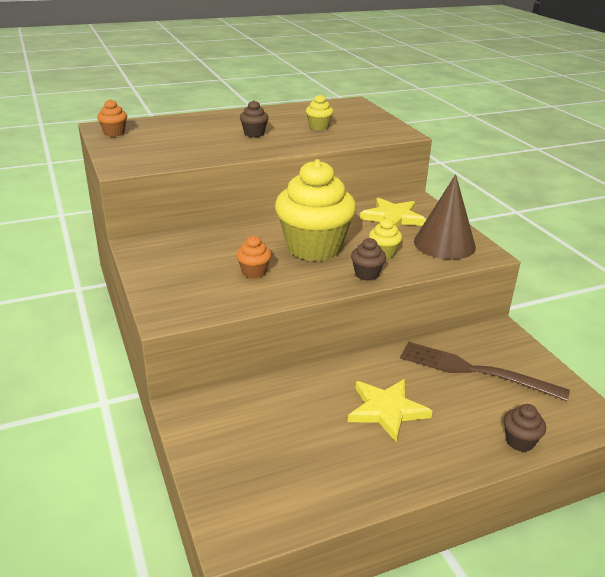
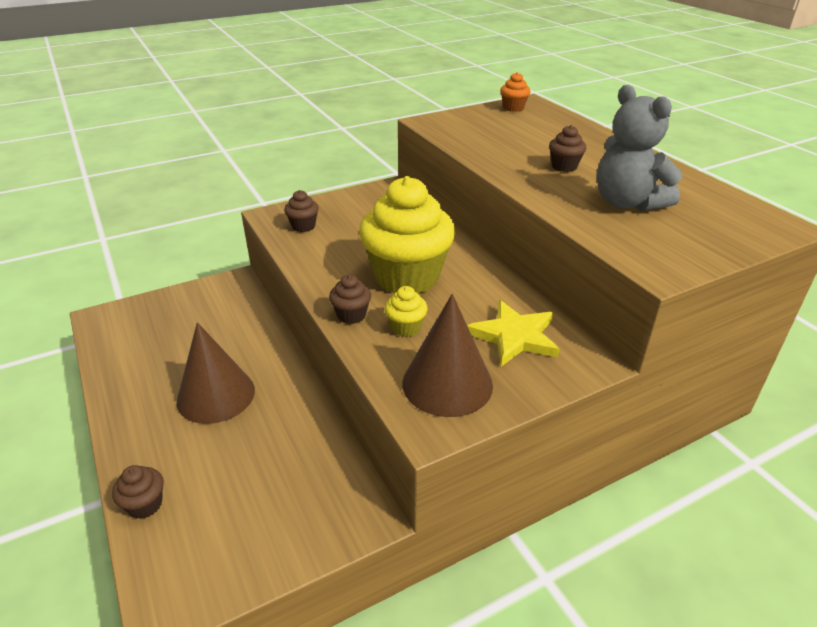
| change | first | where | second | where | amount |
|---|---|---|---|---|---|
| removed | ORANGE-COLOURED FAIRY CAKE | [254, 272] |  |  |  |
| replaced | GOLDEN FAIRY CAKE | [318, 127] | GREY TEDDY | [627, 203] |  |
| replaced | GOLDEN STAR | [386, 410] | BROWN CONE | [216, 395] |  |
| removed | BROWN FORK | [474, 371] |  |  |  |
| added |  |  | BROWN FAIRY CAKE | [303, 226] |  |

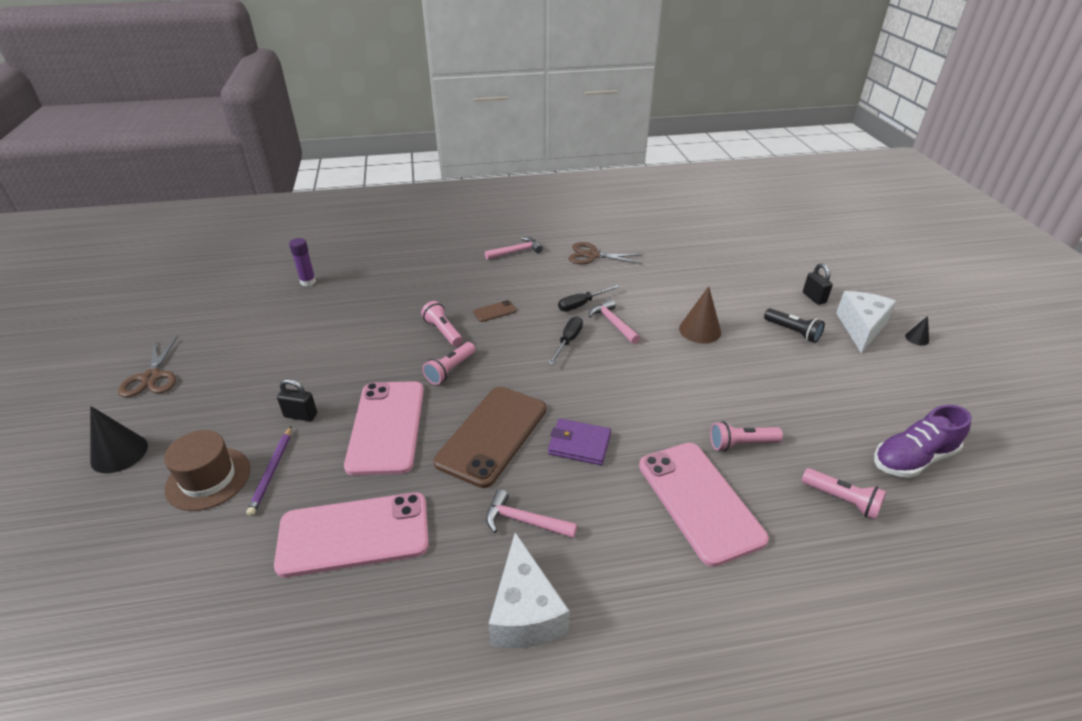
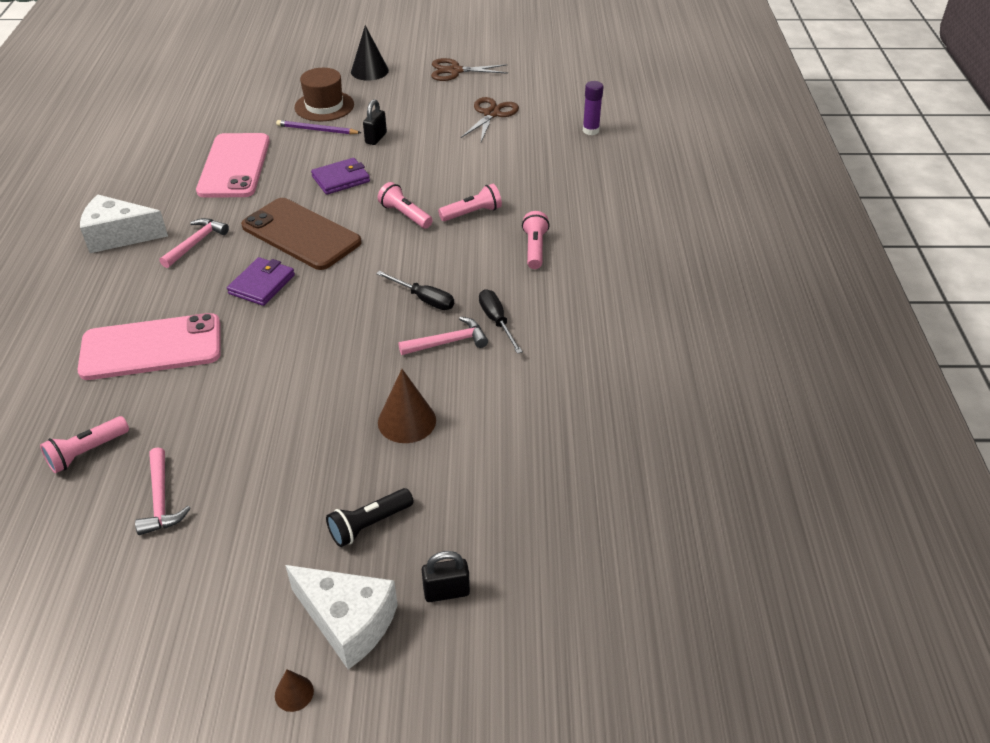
| change | first | where | second | where | amount |
|---|---|---|---|---|---|
| replaced | ROSY MOBILE PHONE | [386, 427] | ROYAL PURPLE CARD WALLET | [341, 179] |  |
| removed | BROWN MOBILE PHONE | [494, 311] |  |  |  |
| moved | ROSY CLAW HAMMER | [516, 252] |  | [161, 500] |  |
| moved | BROWN SHEARS | [592, 255] |  | [492, 114] |  |
| moved | ROSY FLASHLIGHT | [741, 444] |  | [534, 248] |  |
| removed | ROYAL PURPLE LACE-UP SHOE | [913, 459] |  |  |  |
| recoloured | BLACK CONE | [917, 338] | BROWN CONE | [294, 693] |  |

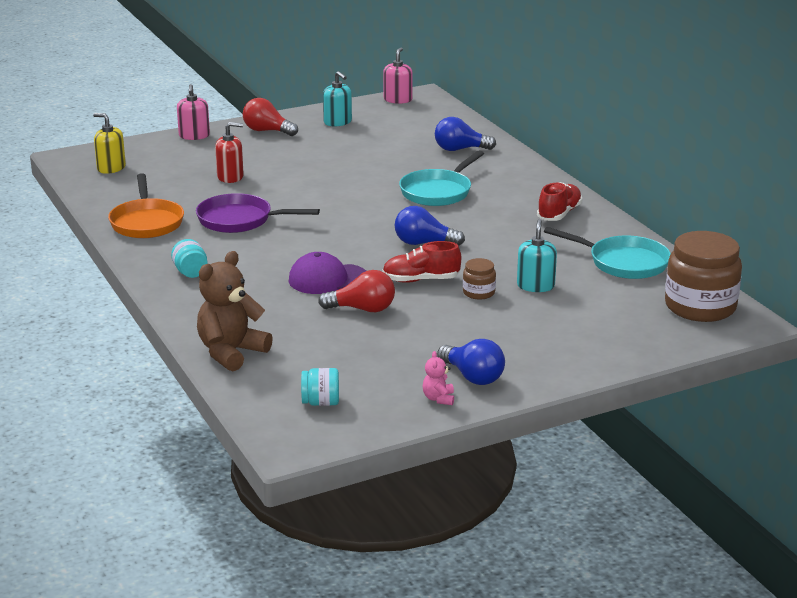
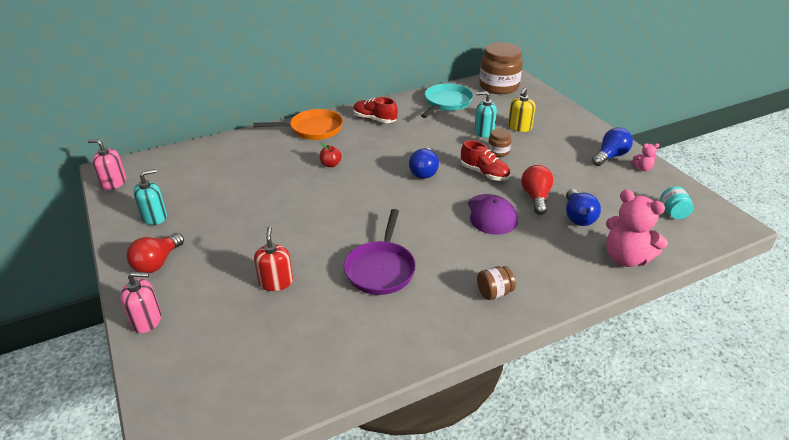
| change | first | where | second | where | amount |
|---|---|---|---|---|---|
| moved | GOLDEN PUMP BOTTLE | [111, 168] |  | [519, 127] |  |
| moved | ORANGE-COLOURED SKILLET | [146, 222] |  | [313, 129] |  |
| recoloured | TURQUOISE JAM JAR | [190, 272] | BROWN JAM JAR | [494, 293] |  |
| recoloured | BROWN TEDDY | [231, 352] | ROSY TEDDY | [626, 258] |  |
| turned | CRIMSON LACE-UP SHOE | [421, 280] |  | [484, 173] | 45 degrees counterclockwise |
| replaced | TURQUOISE SKILLET | [438, 192] | CRIMSON TOY APPLE | [330, 164] |  |
| moved | BLUE BULB | [460, 149] |  | [578, 217] |  |

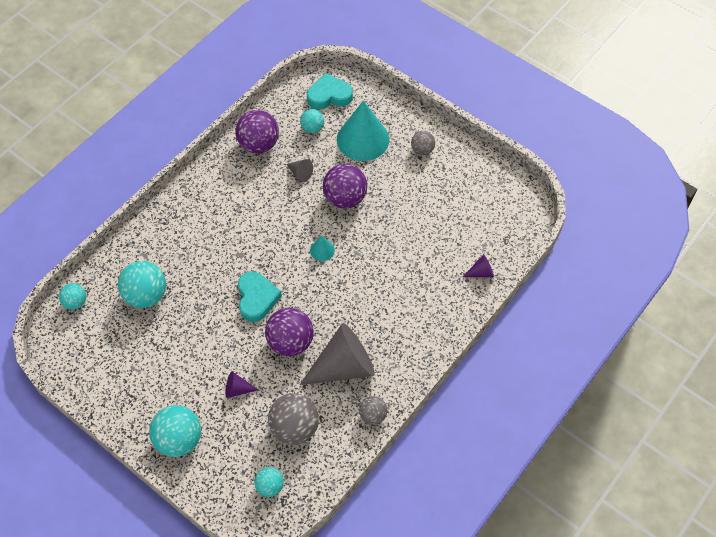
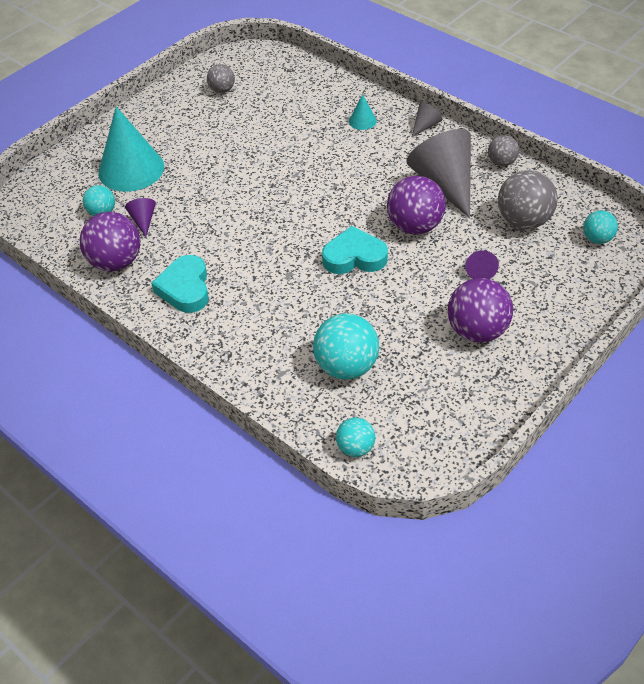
| change | first | where | second | where | amount |
|---|---|---|---|---|---|
| removed | TURQUOISE SPHERE | [179, 440] |  |  |  |
| moved | GREY CONE | [300, 173] |  | [425, 126] |  |
| moved | TURQUOISE HEART SHAPE | [329, 95] |  | [185, 288] |  |
| moved | TURQUOISE CONE | [322, 250] |  | [362, 121] |  |
| moved | ROYAL PURPLE SPHERE | [345, 198] |  | [477, 331] |  |
| moved | GREY SPHERE | [422, 150] |  | [222, 90] |  |
| moved | ROYAL PURPLE CONE | [481, 272] |  | [143, 220] |  |

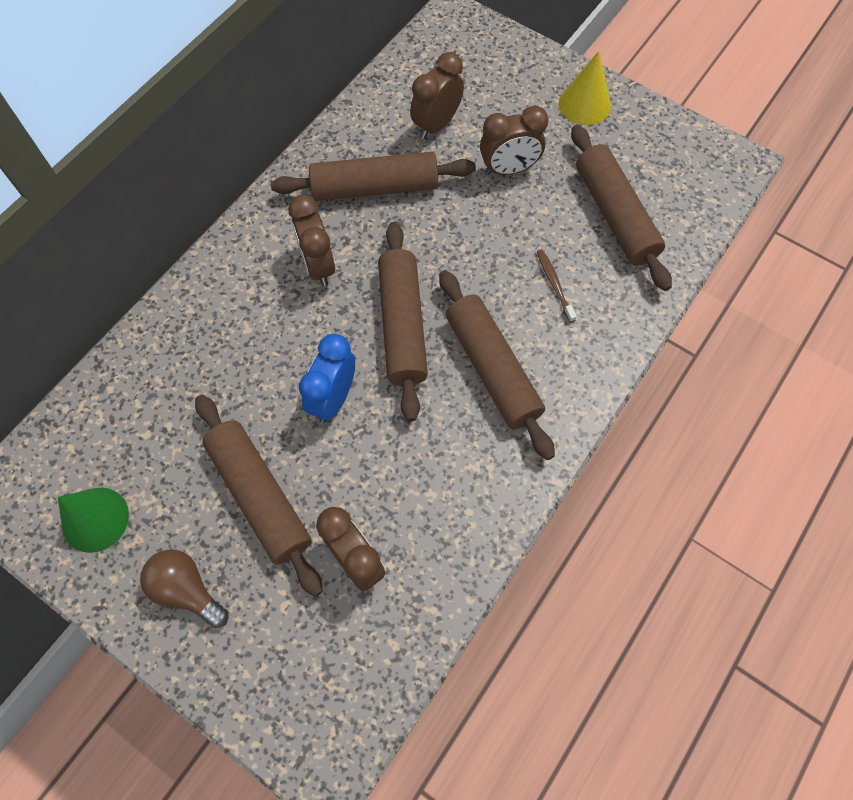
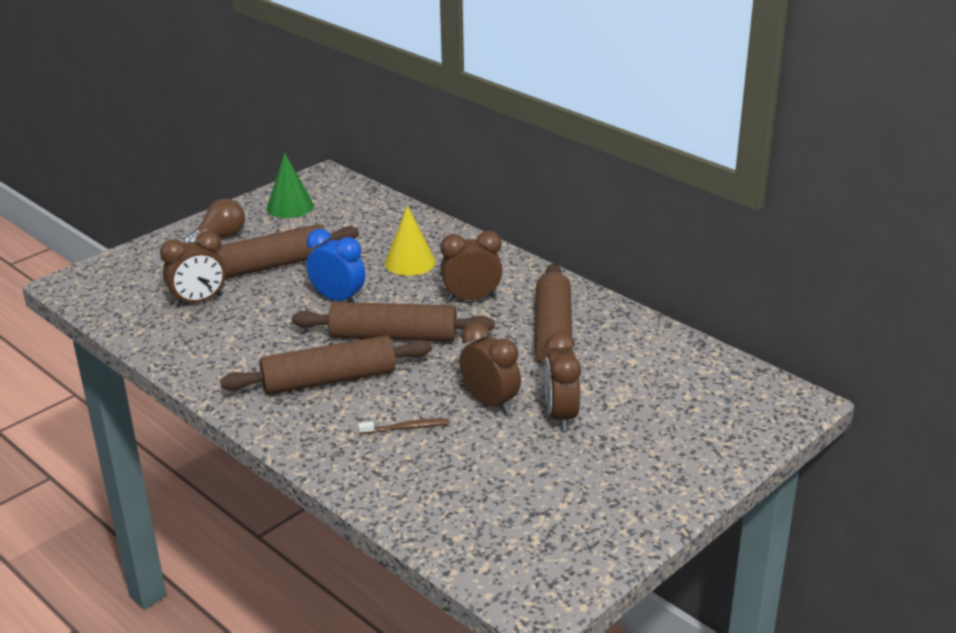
| change | first | where | second | where | amount |
|---|---|---|---|---|---|
| moved | BROWN ALARM CLOCK | [436, 125] |  | [490, 403] |  |
| moved | GOLDEN CONE | [584, 104] |  | [410, 262] |  |
| removed | BROWN DOUGH ROLLER | [614, 215] |  |  |  |

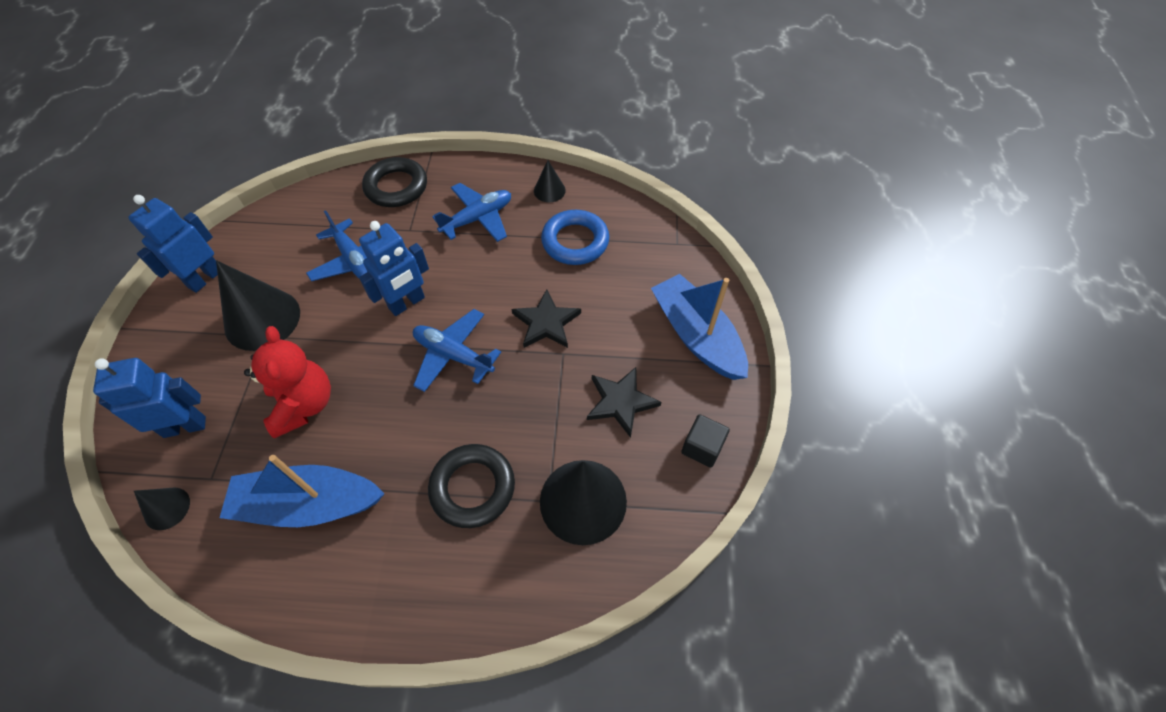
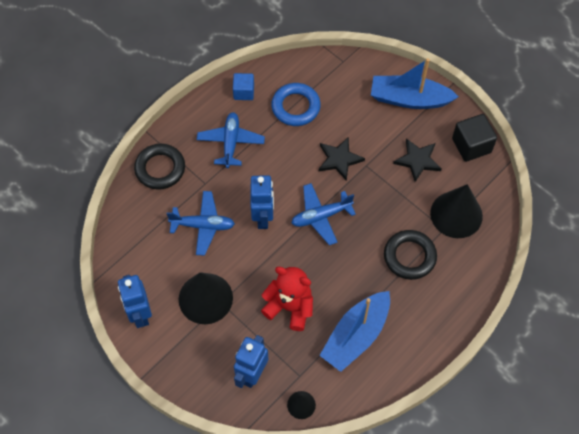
| change | first | where | second | where | amount |
|---|---|---|---|---|---|
| replaced | BLACK CONE | [549, 190] | BLUE SOLID CUBE | [244, 92] |  |
| resized | BLACK SOLID CUBE | [702, 447] |  | [471, 145] | x1.52 |

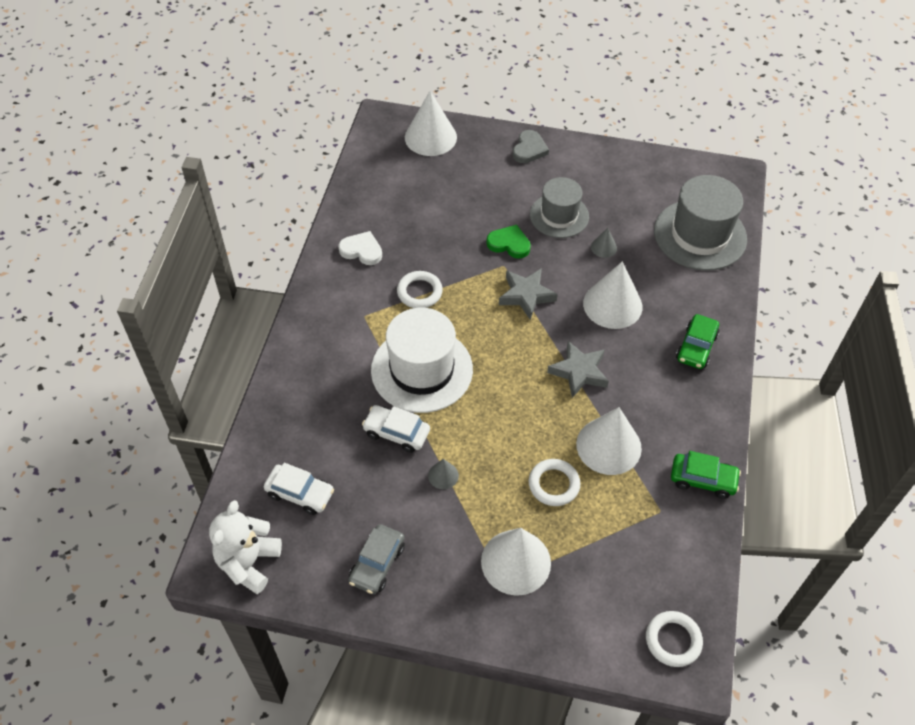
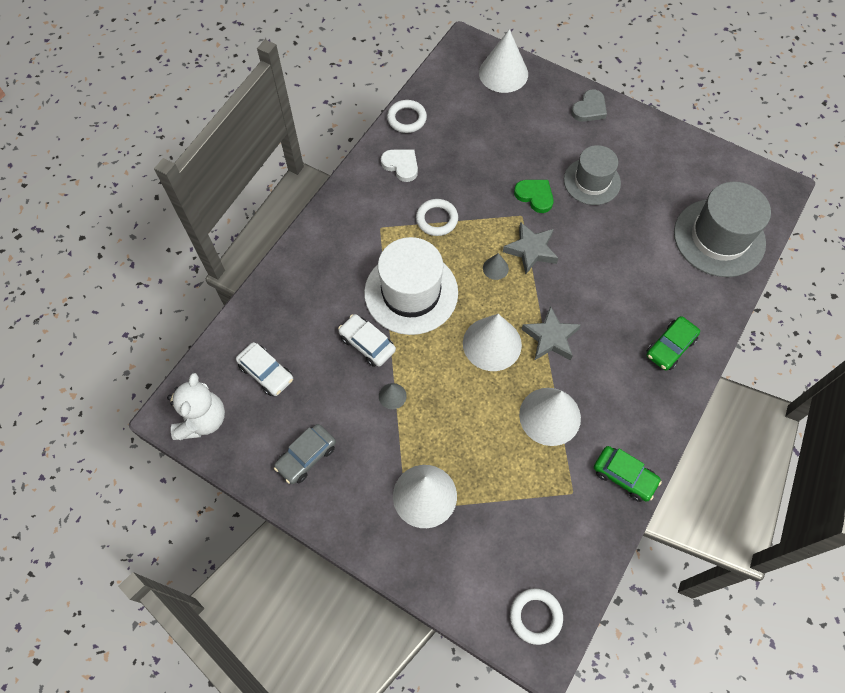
| change | first | where | second | where | amount |
|---|---|---|---|---|---|
| turned | WHITE TEDDY | [248, 562] |  | [202, 420] | 150 degrees clockwise |
| moved | WHITE TORUS | [554, 484] |  | [407, 119] |  |
| moved | WHITE CONE | [612, 305] |  | [492, 344] |  |
| moved | GREY CONE | [603, 247] |  | [495, 268] |  |

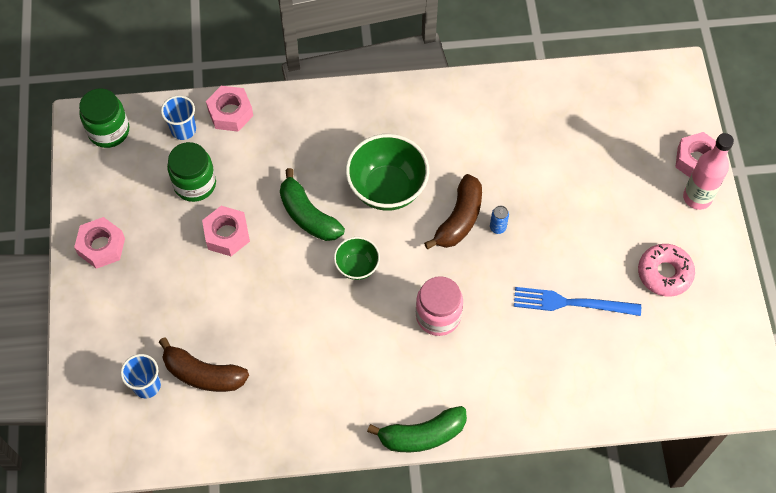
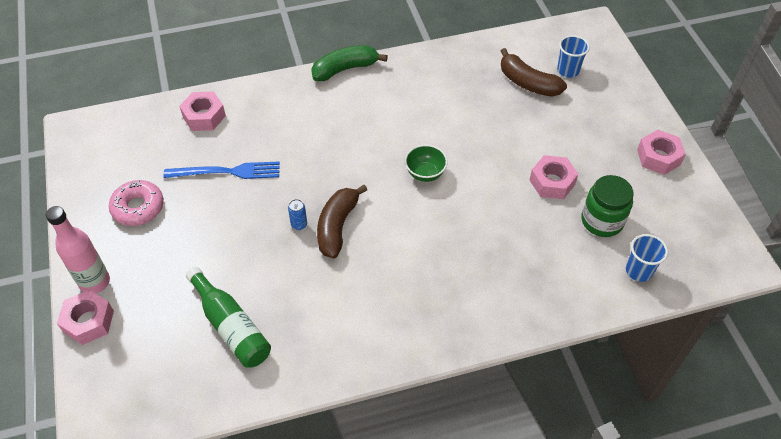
| change | first | where | second | where | amount |
|---|---|---|---|---|---|
| removed | EMERALD JAM JAR | [109, 131] |  |  |  |
| turned | BROWN BANANA | [203, 374] |  | [527, 83] | 150 degrees counterclockwise |
| moved | ROSY HEX NUT | [230, 113] |  | [204, 116] |  |
| removed | EMERALD BANANA | [308, 215] |  |  |  |
| removed | EMERALD BOWL | [387, 189] |  |  |  |
| removed | ROSY JAM JAR | [438, 316] |  |  |  |
| added |  |  | EMERALD FLASK | [231, 326] |  |

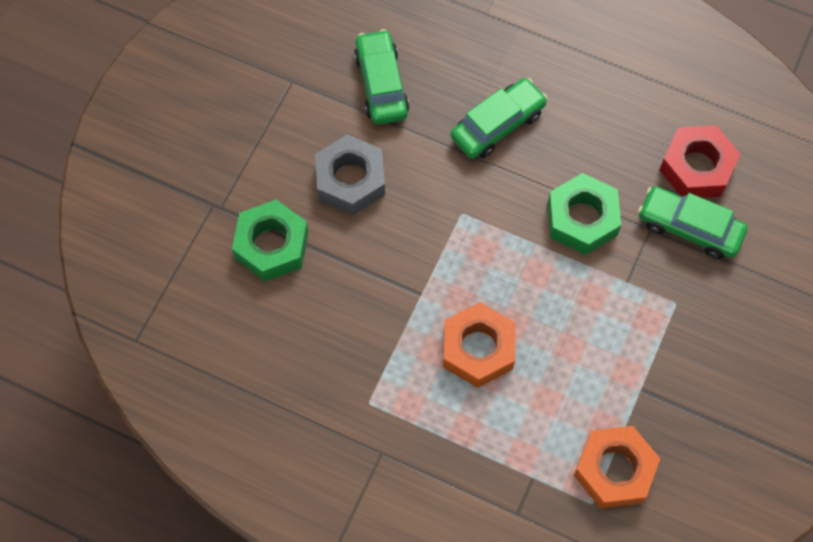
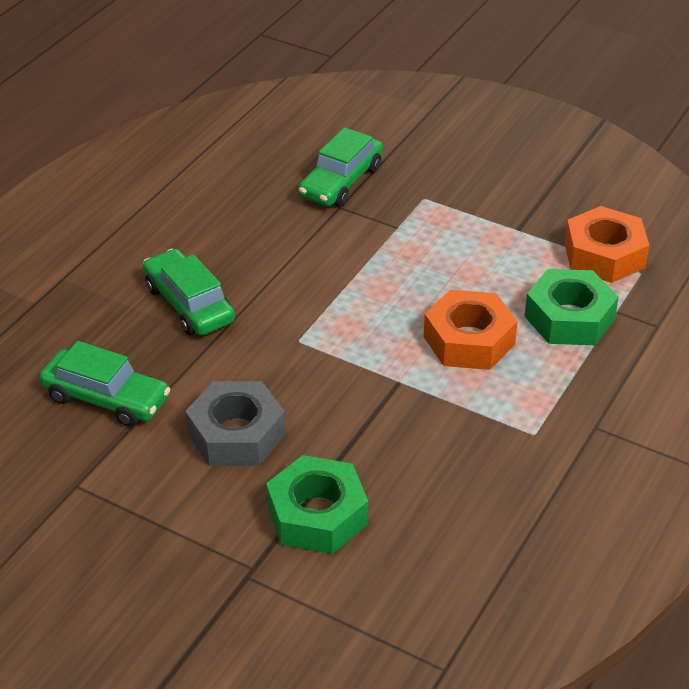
| change | first | where | second | where | amount |
|---|---|---|---|---|---|
| turned | EMERALD CAR | [381, 84] |  | [106, 398] | 150 degrees counterclockwise |
| moved | EMERALD HEX NUT | [582, 219] |  | [569, 318] |  |
| removed | CRIMSON HEX NUT | [696, 167] |  |  |  |

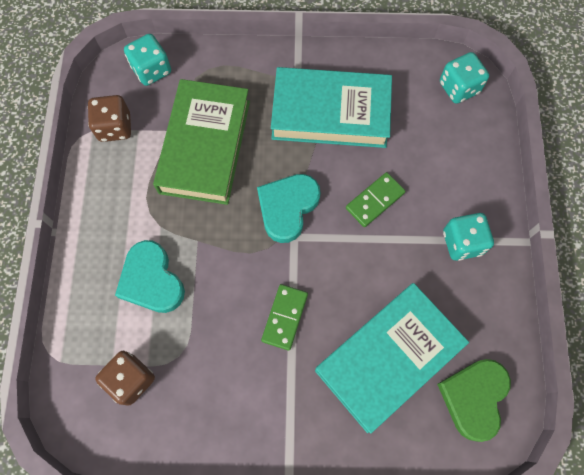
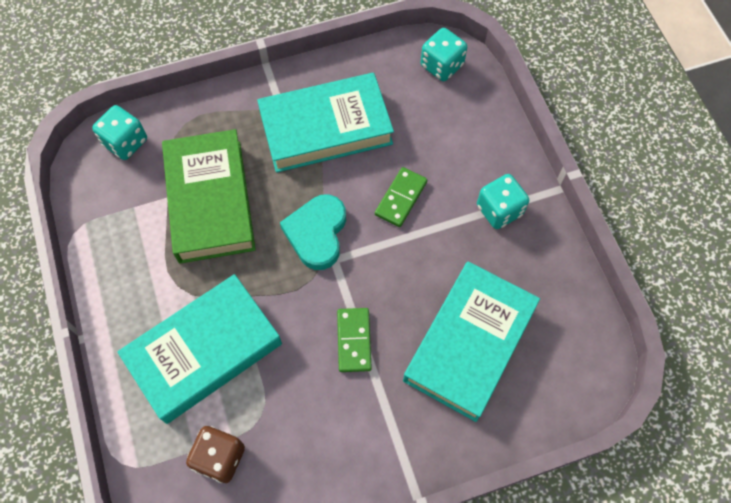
| change | first | where | second | where | amount |
|---|---|---|---|---|---|
| removed | BROWN DICE | [115, 127] |  |  |  |
| replaced | TURQUOISE HEART SHAPE | [151, 280] | TURQUOISE HARDCOVER | [204, 351] |  |
| removed | EMERALD HEART SHAPE | [474, 397] |  |  |  |

